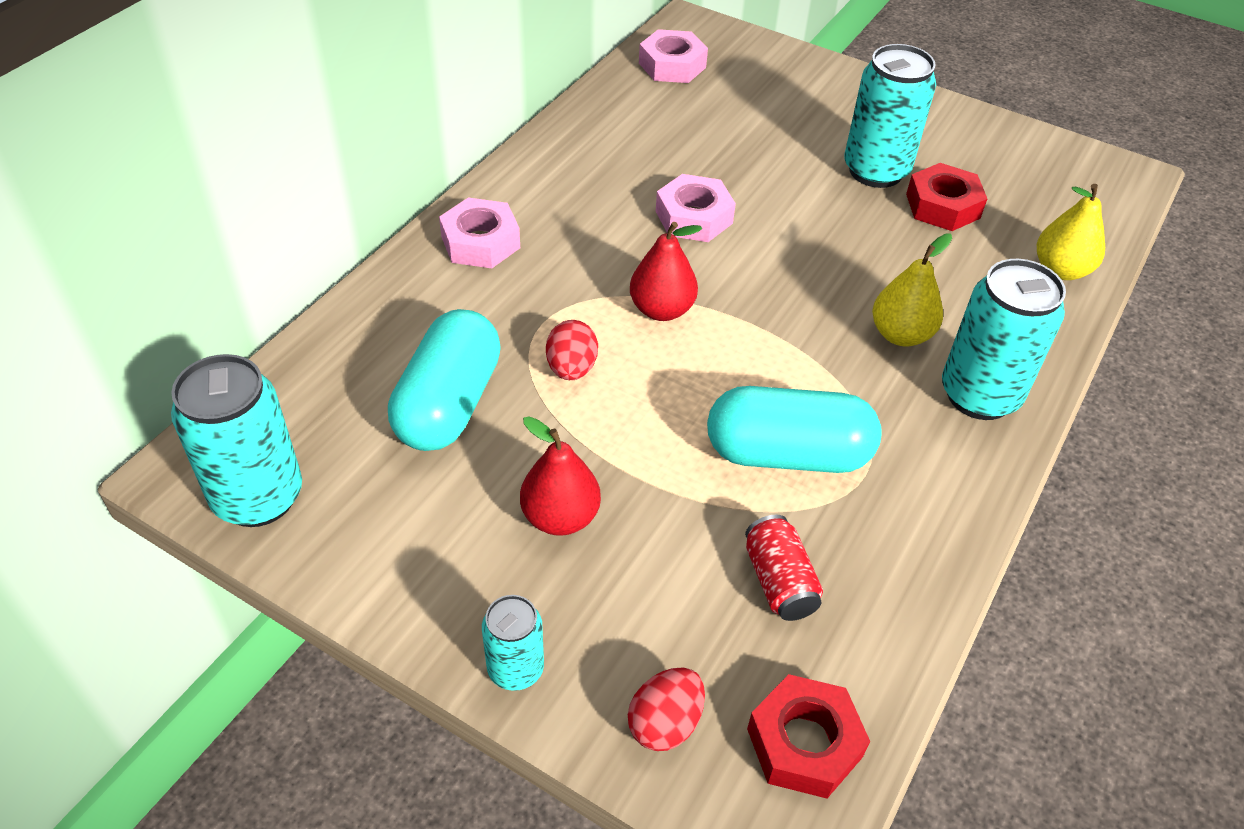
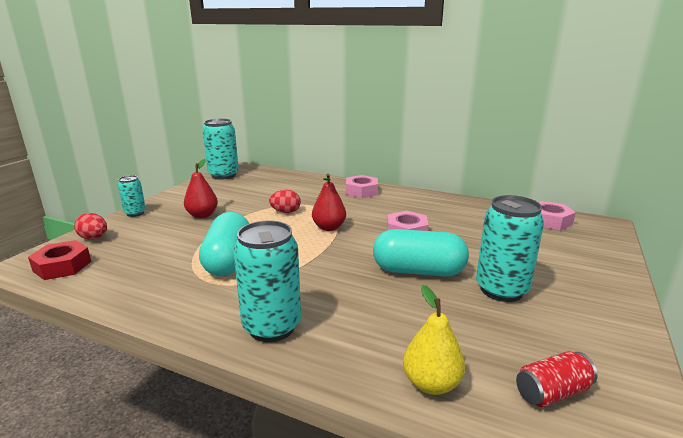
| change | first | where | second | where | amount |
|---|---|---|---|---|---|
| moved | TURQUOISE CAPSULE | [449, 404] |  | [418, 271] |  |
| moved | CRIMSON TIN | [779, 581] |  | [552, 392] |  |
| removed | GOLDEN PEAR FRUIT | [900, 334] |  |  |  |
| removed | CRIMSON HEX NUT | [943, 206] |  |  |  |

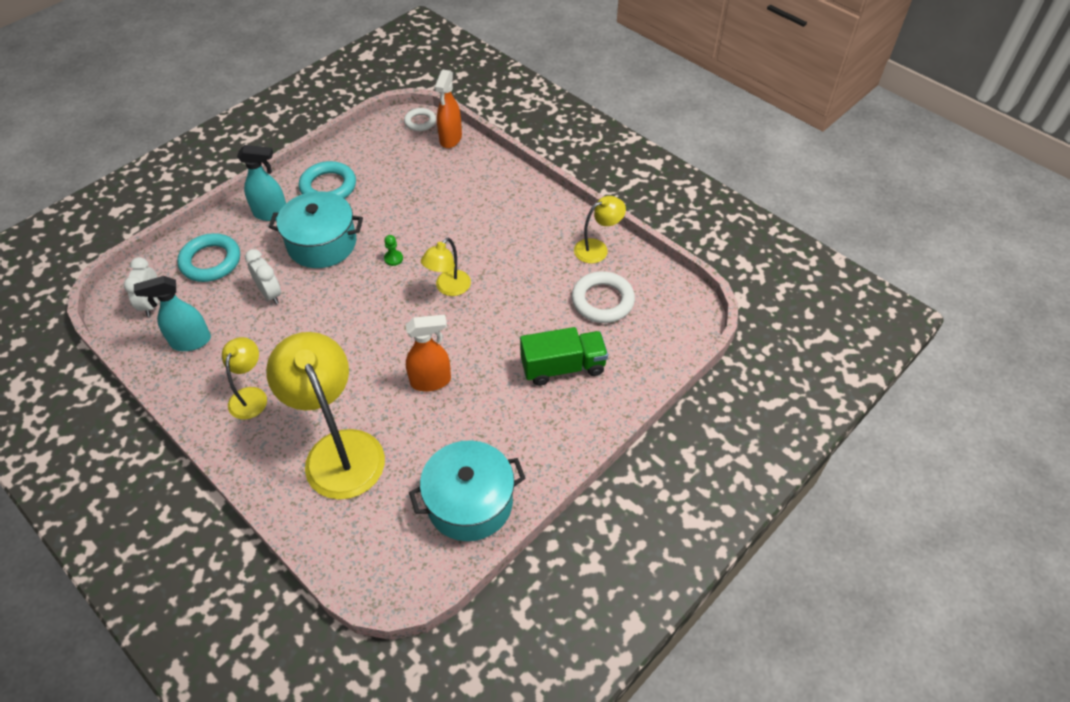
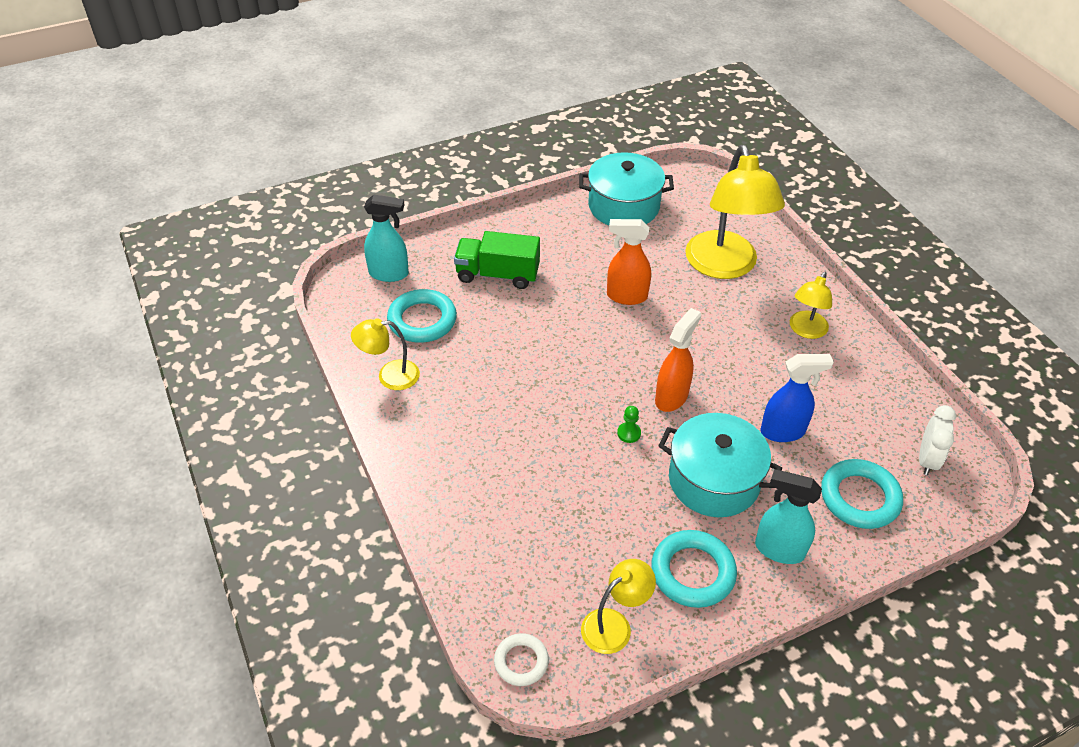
| change | first | where | second | where | amount |
|---|---|---|---|---|---|
| moved | TURQUOISE SPRAYER | [190, 342] |  | [389, 274] |  |
| replaced | WHITE ALARM CLOCK | [270, 294] | BLUE SPRAYER | [783, 431] |  |
| moved | GOLDEN READING LAMP | [448, 288] |  | [614, 625] |  |
| moved | ORANGE-COLOURED SPRAYER | [450, 139] |  | [671, 397] |  |
| recoloured | WHITE TORUS | [602, 301] | TURQUOISE TORUS | [422, 320] |  |

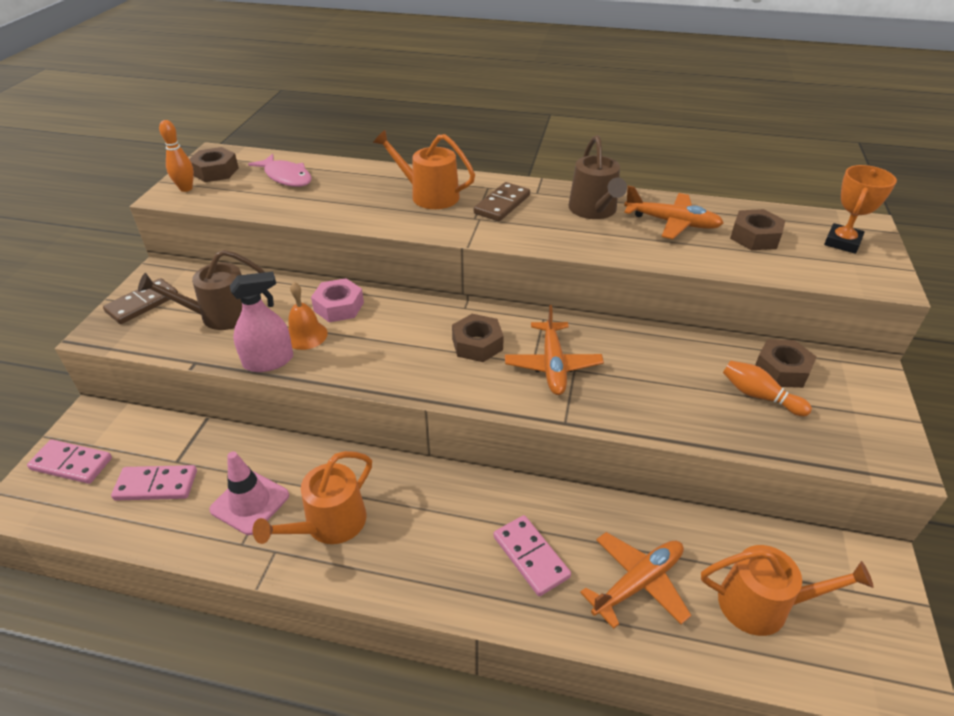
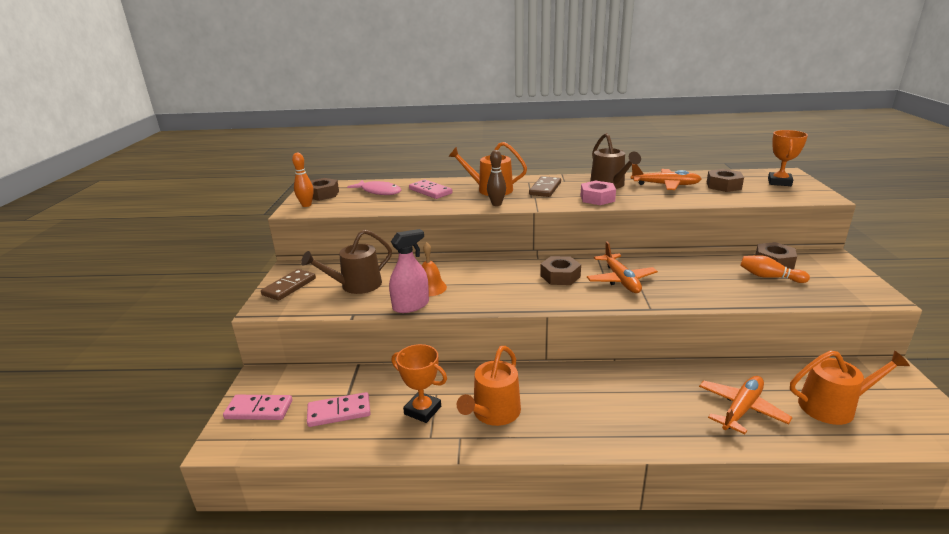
| change | first | where | second | where | amount |
|---|---|---|---|---|---|
| replaced | ROSY ROAD CONE | [250, 502] | ORANGE-COLOURED TROPHY | [422, 410] |  |
| moved | ROSY HEX NUT | [339, 306] |  | [597, 198] |  |
| moved | ROSY DOMINO | [530, 557] |  | [430, 191] |  |
| added |  |  | BROWN BOWLING PIN | [496, 204] |  |

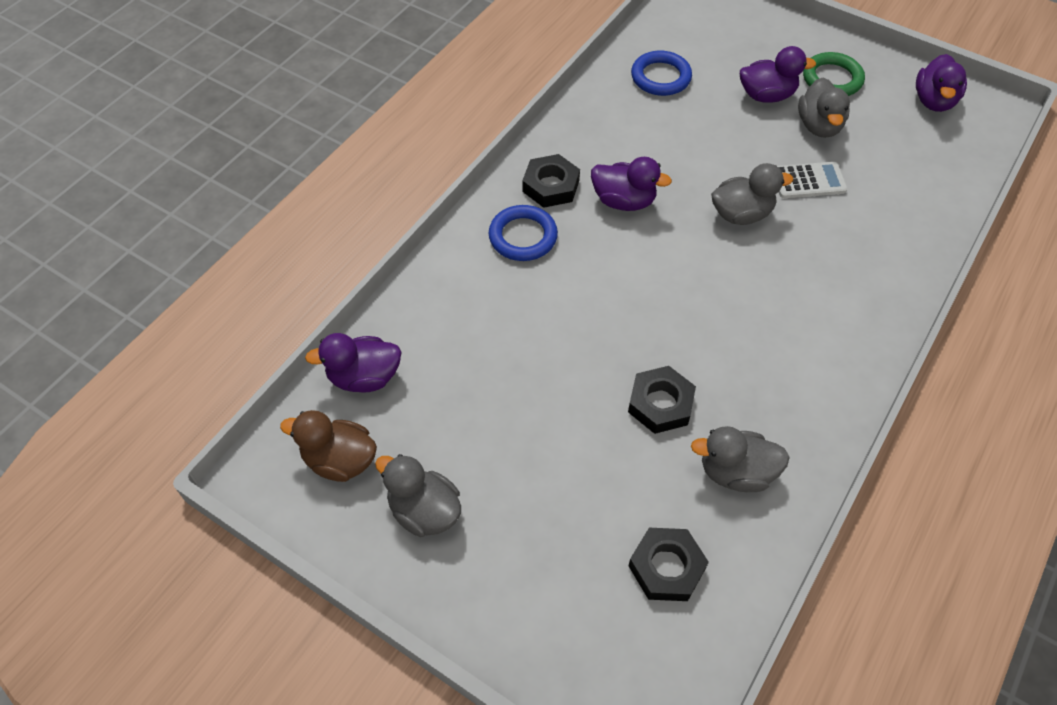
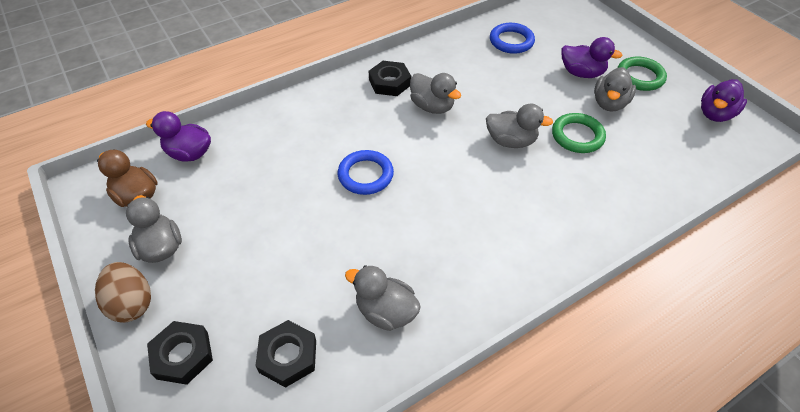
| change | first | where | second | where | amount |
|---|---|---|---|---|---|
| moved | BLUE TORUS | [523, 236] |  | [365, 175] |  |
| recoloured | ROYAL PURPLE TOY DUCK | [624, 201] | GREY TOY DUCK | [432, 106] |  |
| moved | BLACK HEX NUT | [660, 404] |  | [183, 355] |  |
| replaced | WHITE ADDING MACHINE | [808, 181] | EMERALD TORUS | [577, 136] |  |
| added |  |  | BROWN EGG | [132, 303] |  |

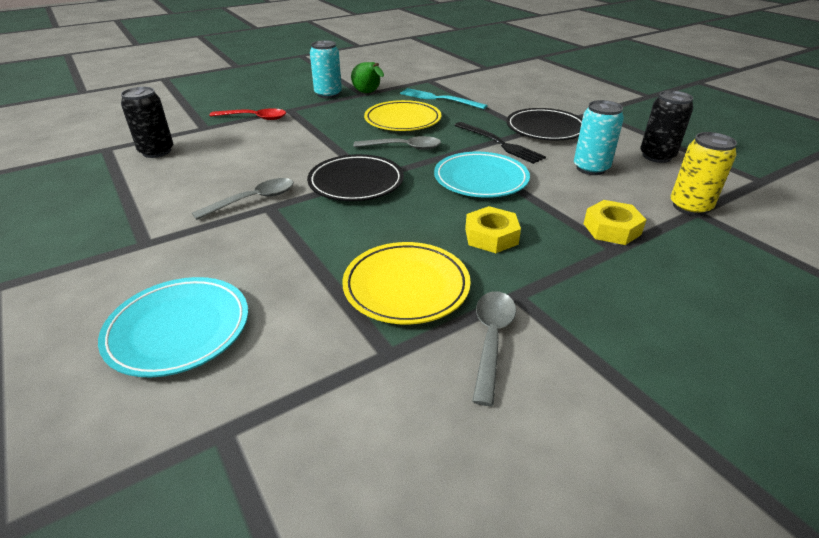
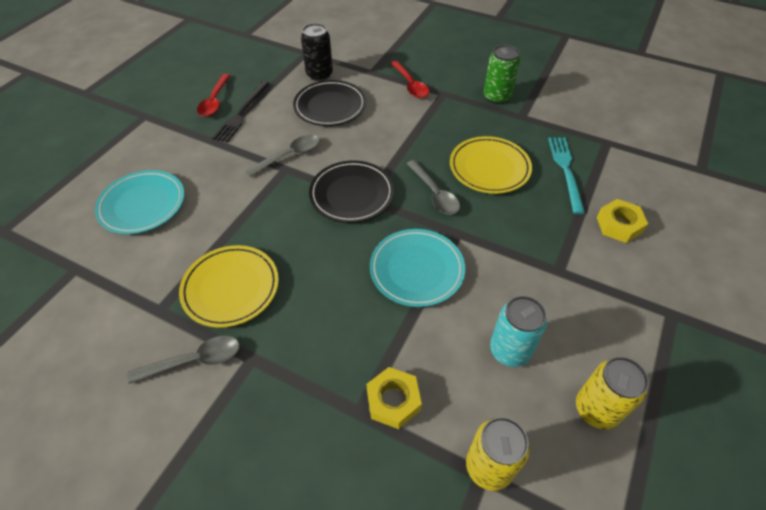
| change | first | where | second | where | amount |
|---|---|---|---|---|---|
| turned | GREY SPOON | [253, 200] |  | [289, 156] | 60 degrees counterclockwise |
| recoloured | TURQUOISE TIN | [328, 94] | EMERALD TIN | [497, 97] |  |
| removed | EMERALD PEAR FRUIT | [368, 93] |  |  |  |
| moved | BLACK FORK | [499, 143] |  | [242, 113] |  |
| moved | GOLDEN HEX NUT | [491, 236] |  | [619, 225] |  |
| moved | BLACK DINNER PLATE | [545, 129] |  | [330, 106] |  |
| recoloured | BLACK TIN | [656, 156] | GOLDEN TIN | [596, 409] |  |
| added |  |  | CRIMSON SPOON | [215, 101] |  |

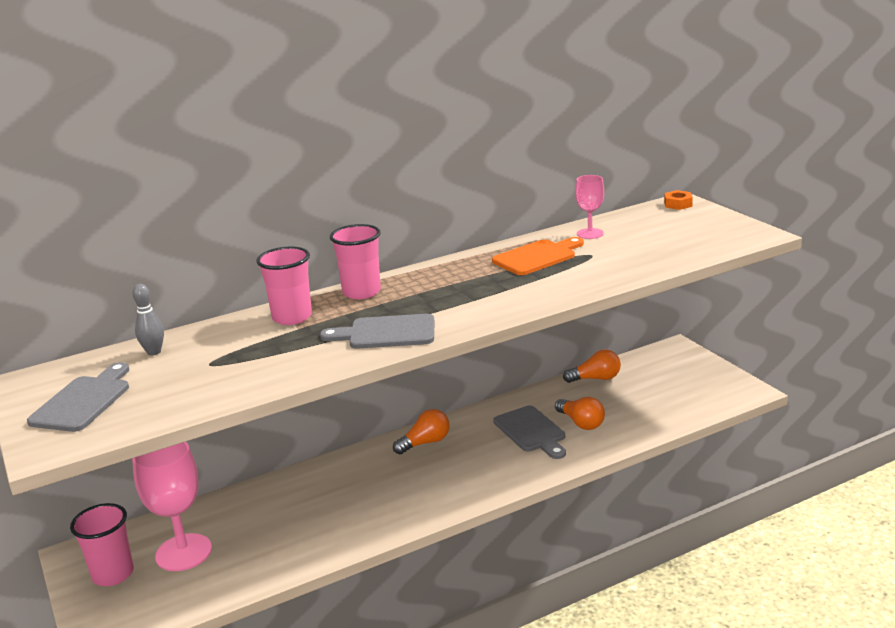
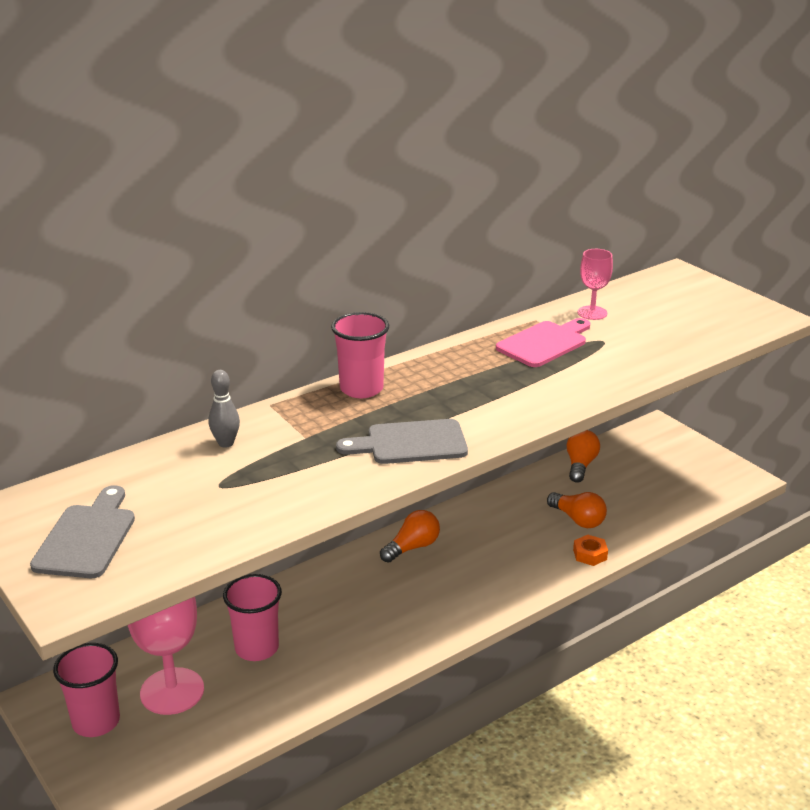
| change | first | where | second | where | amount |
|---|---|---|---|---|---|
| moved | GREY BOWLING PIN | [154, 352] |  | [226, 443] |  |
| moved | ROSY CUP | [292, 317] |  | [257, 648] |  |
| recoloured | ORANGE-COLOURED CHOPPING BOARD | [537, 257] | ROSY CHOPPING BOARD | [544, 343] |  |
| removed | GREY CHOPPING BOARD | [531, 431] |  |  |  |
| turned | ORANGE-COLOURED BULB | [595, 378] |  | [580, 465] | 60 degrees counterclockwise |
| moved | ORANGE-COLOURED HEX NUT | [678, 204] |  | [590, 554] |  |

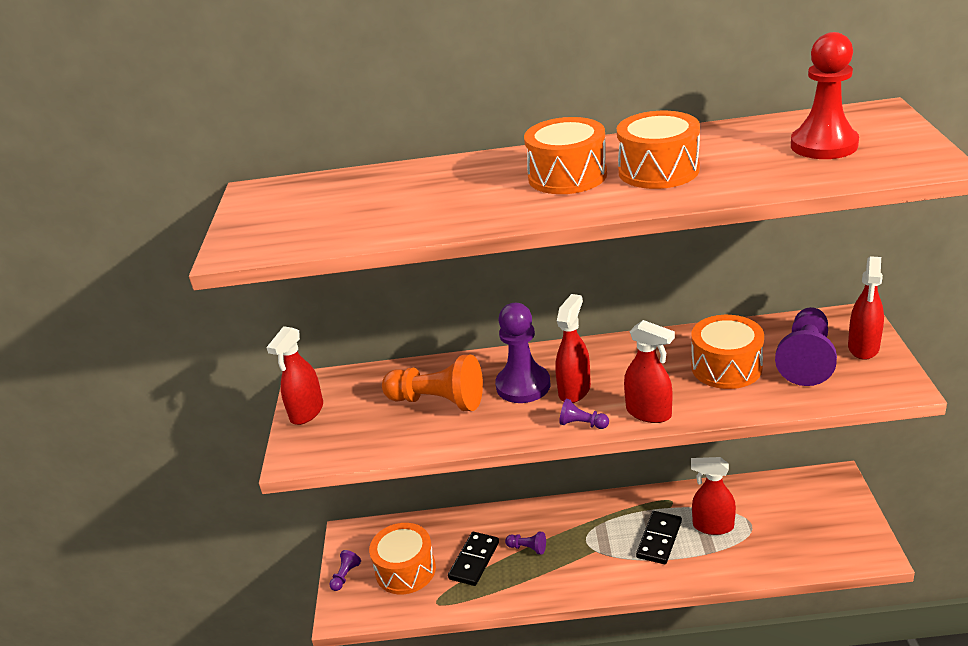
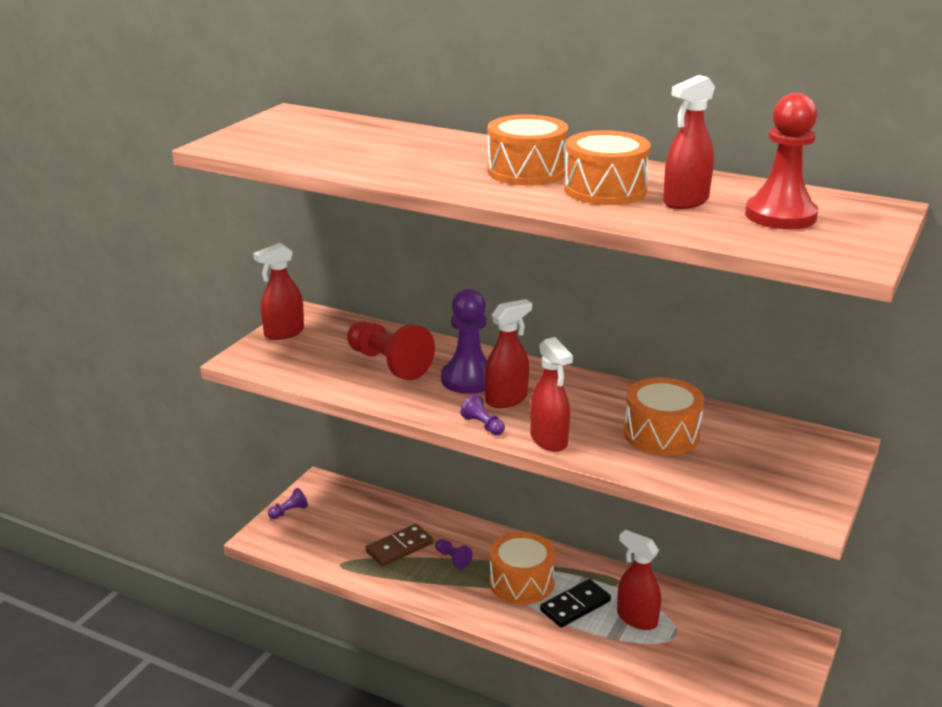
| change | first | where | second | where | amount |
|---|---|---|---|---|---|
| moved | ORANGE-COLOURED SNARE DRUM | [405, 570] |  | [521, 582] |  |
| recoloured | ORANGE-COLOURED GAME PAWN | [438, 401] | CRIMSON GAME PAWN | [389, 364] |  |
| recoloured | BLACK DOMINO | [474, 560] | BROWN DOMINO | [399, 547] |  |
| removed | ROYAL PURPLE GAME PAWN | [806, 360] |  |  |  |
| moved | CRIMSON SPRAYER | [863, 348] |  | [685, 201] |  |

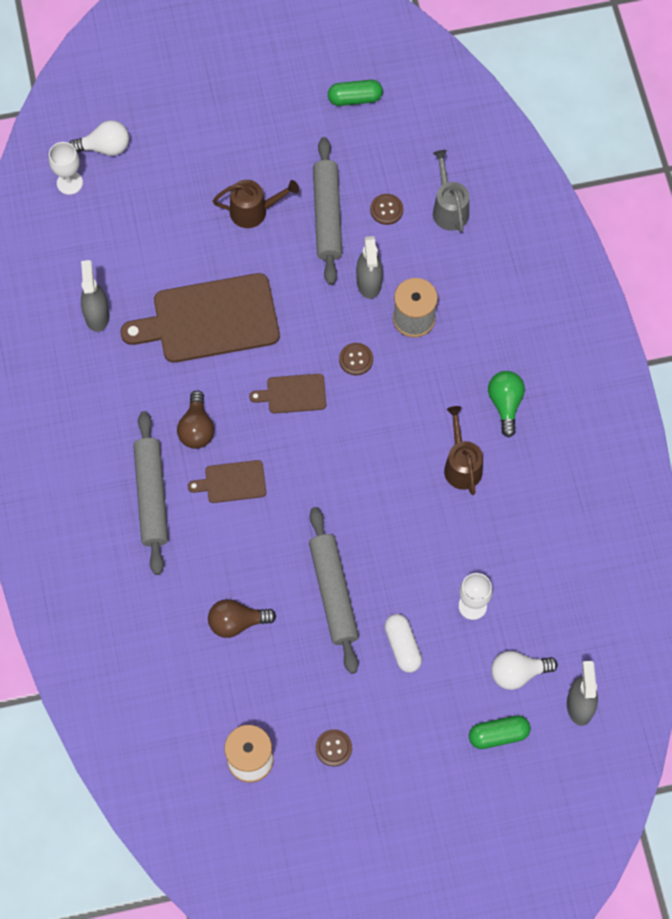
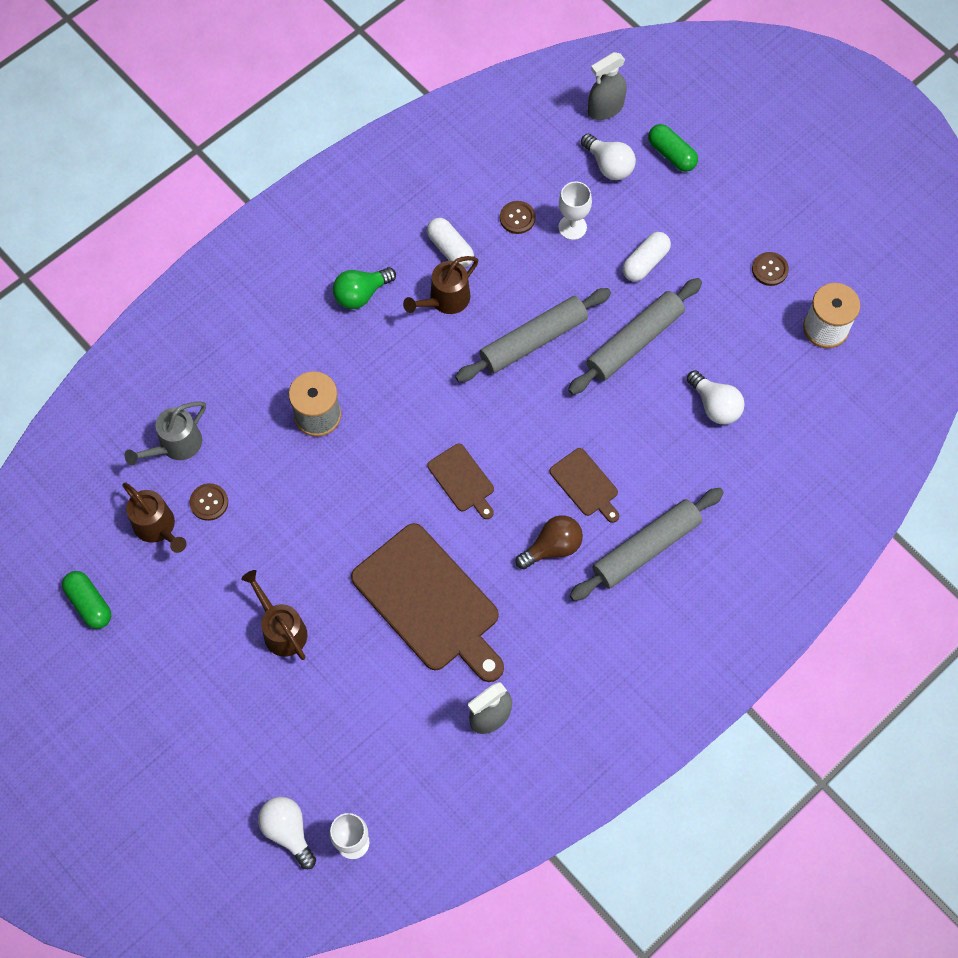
| change | first | where | second | where | amount |
|---|---|---|---|---|---|
| recoloured | BROWN BULB | [237, 622] | WHITE BULB | [715, 405] |  |
| moved | GREY DOUGH ROLLER | [327, 216] |  | [533, 340] |  |
| moved | BROWN SHIRT BUTTON | [356, 359] |  | [517, 218] |  |
| removed | GREY SPRAYER | [369, 282] |  |  |  |
| added |  |  | BROWN WATERING POT | [158, 528] |  |
| added |  |  | WHITE CAPSULE | [450, 249] |  |

